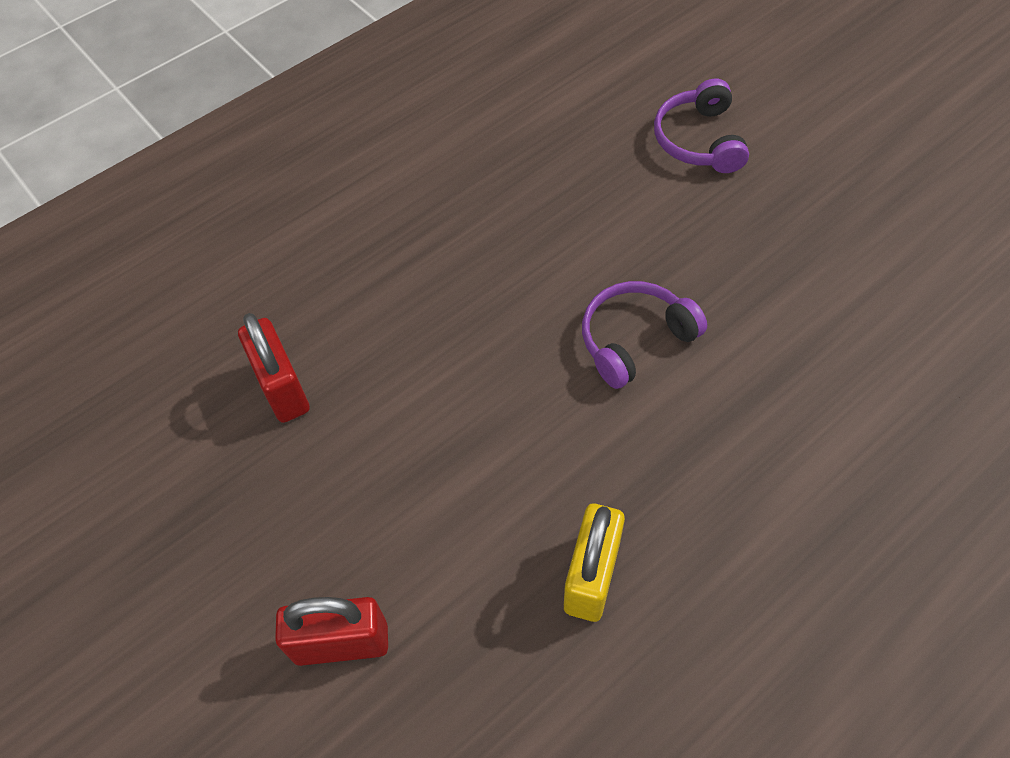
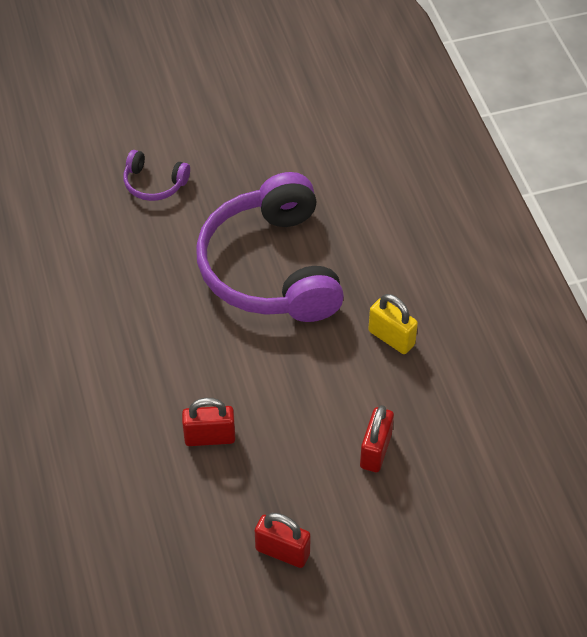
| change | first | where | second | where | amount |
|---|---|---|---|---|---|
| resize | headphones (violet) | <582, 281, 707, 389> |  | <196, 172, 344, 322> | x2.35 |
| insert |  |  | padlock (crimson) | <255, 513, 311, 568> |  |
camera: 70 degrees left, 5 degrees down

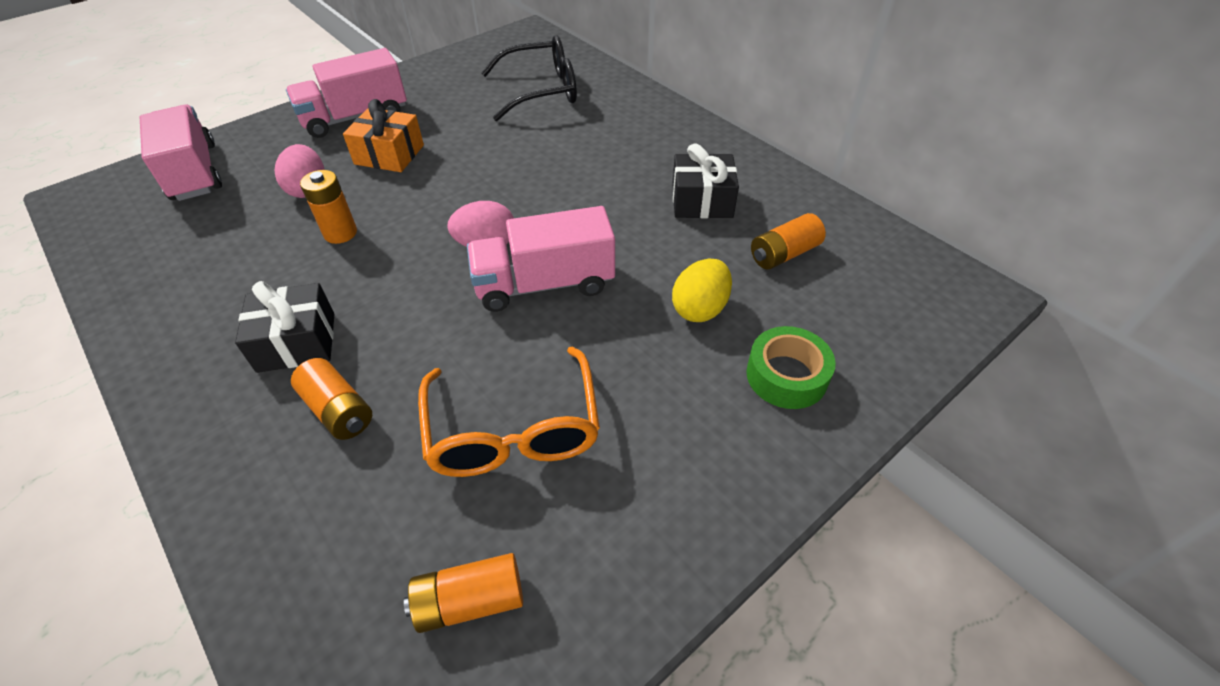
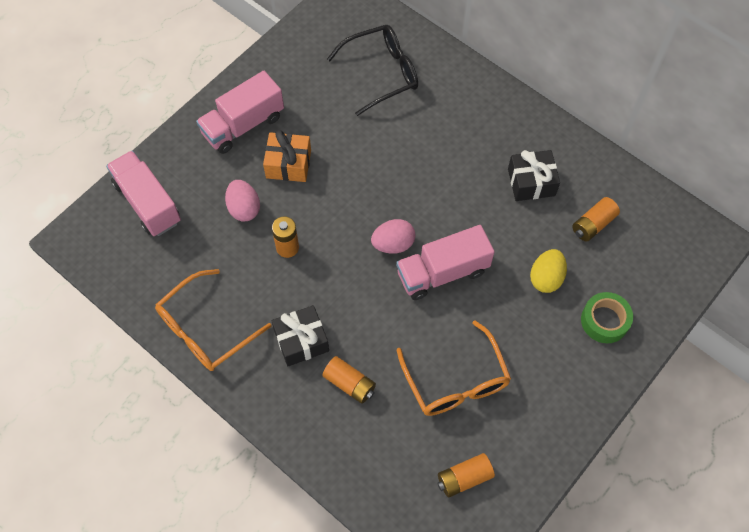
| change | first | where | second | where | amount |
|---|---|---|---|---|---|
| insert |  |  | glasses (bright orange) | <155, 269, 271, 371> |  |
camera: 10 degrees left, 15 degrees up

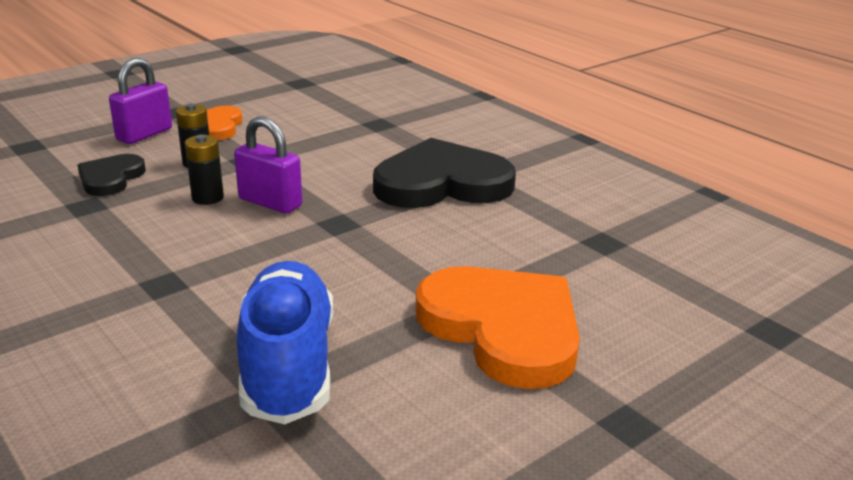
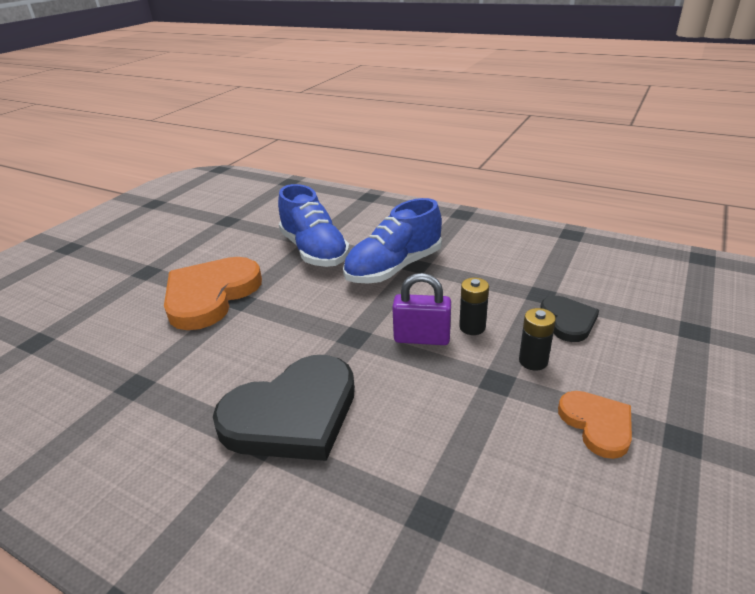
| change | first | where | second | where | amount |
|---|---|---|---|---|---|
| delete | padlock (violet) | <109, 58, 172, 144> |  |  |  |
| rotate | heart (bright orange) | <416, 266, 580, 389> |  | <164, 257, 262, 330> | 90 degrees clockwise |
| insert |  |  | sneaker (cobalt) | <343, 198, 442, 284> |  |
camera: 160 degrees right, 5 degrees up

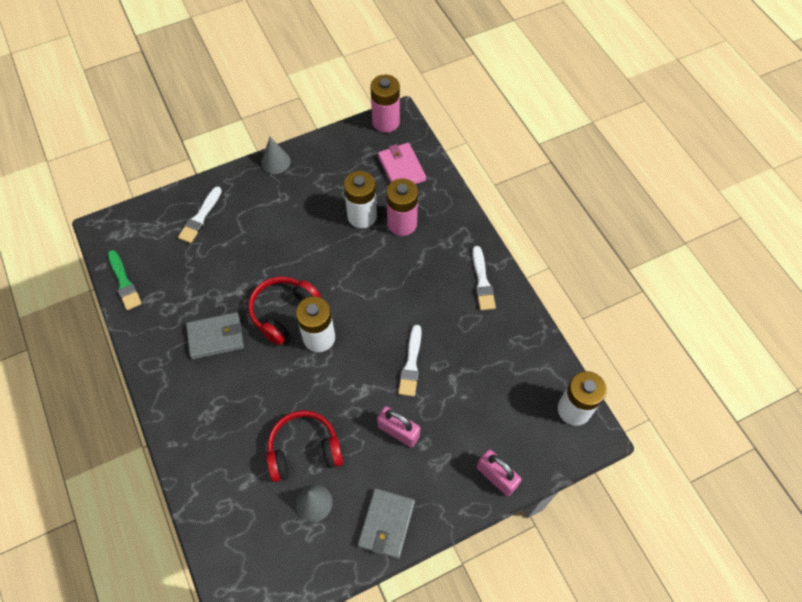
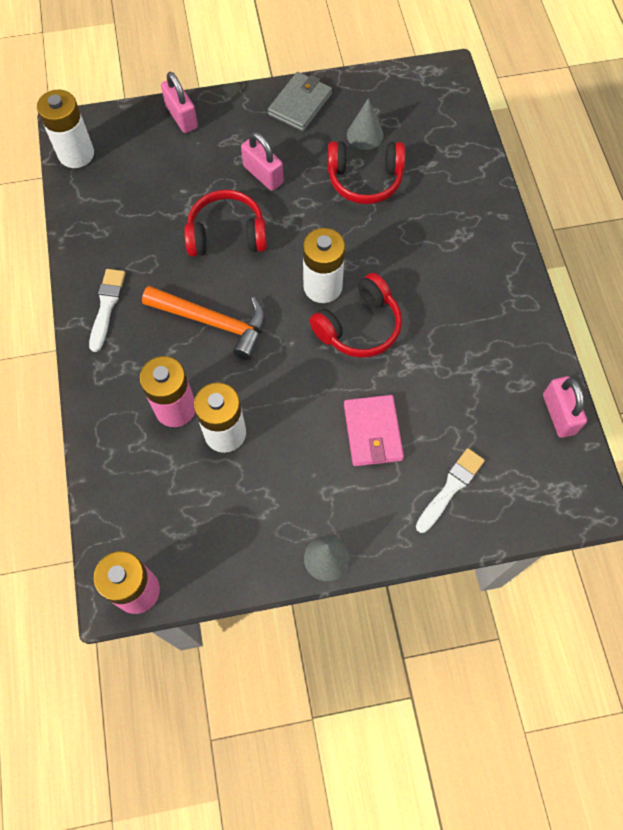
| change | first | where | second | where | amount |
|---|---|---|---|---|---|
| replace | brush (emerald) | <108, 250, 142, 310> | padlock (pink) | <543, 376, 587, 438> |  |
| delete | billfold (grey) | <186, 312, 244, 359> |  |  |  |
| move | billfold (pink) | <378, 143, 426, 184> |  | <344, 395, 404, 466> |  |
| replace | brush (white) | <398, 325, 422, 397> | headphones (crimson) | <184, 190, 267, 256> |  |
| insert |  |  | claw hammer (bright orange) | <142, 286, 265, 360> |  |
camera: 165 degrees left, 5 degrees up

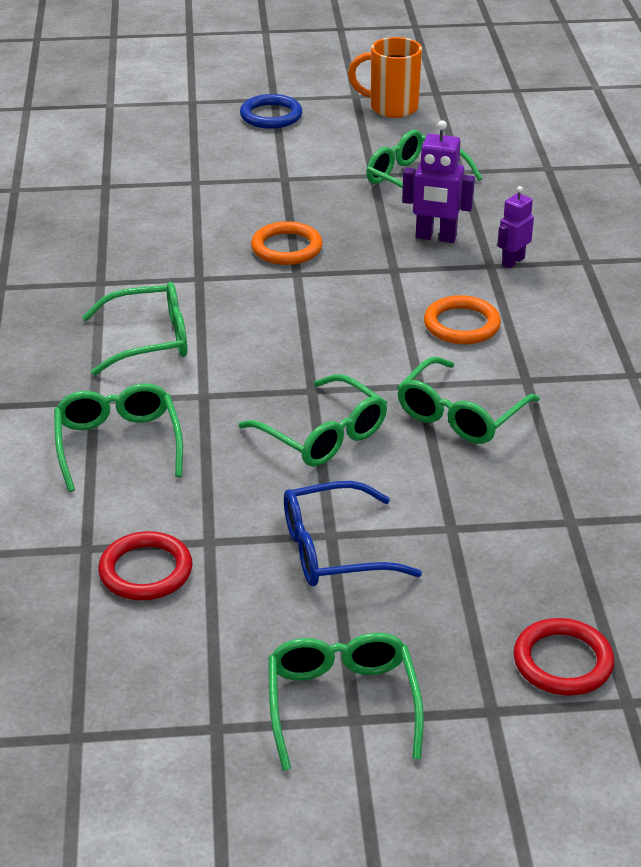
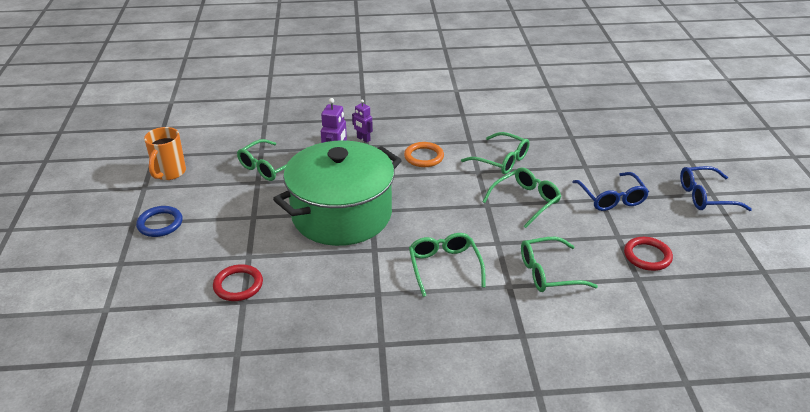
| change | first | where | second | where | amount |
|---|---|---|---|---|---|
| replace | ring (bright orange) | <251, 221, 323, 265> | pot (emerald) | <273, 140, 402, 246> |  |
| recolor | glasses (emerald) | <268, 633, 424, 771> | glasses (cobalt) | <680, 166, 752, 211> |  |
| move | ring (crimson) | <513, 618, 614, 696> |  | <213, 264, 263, 301> |  |
camera: 90 degrees left, 0 degrees up

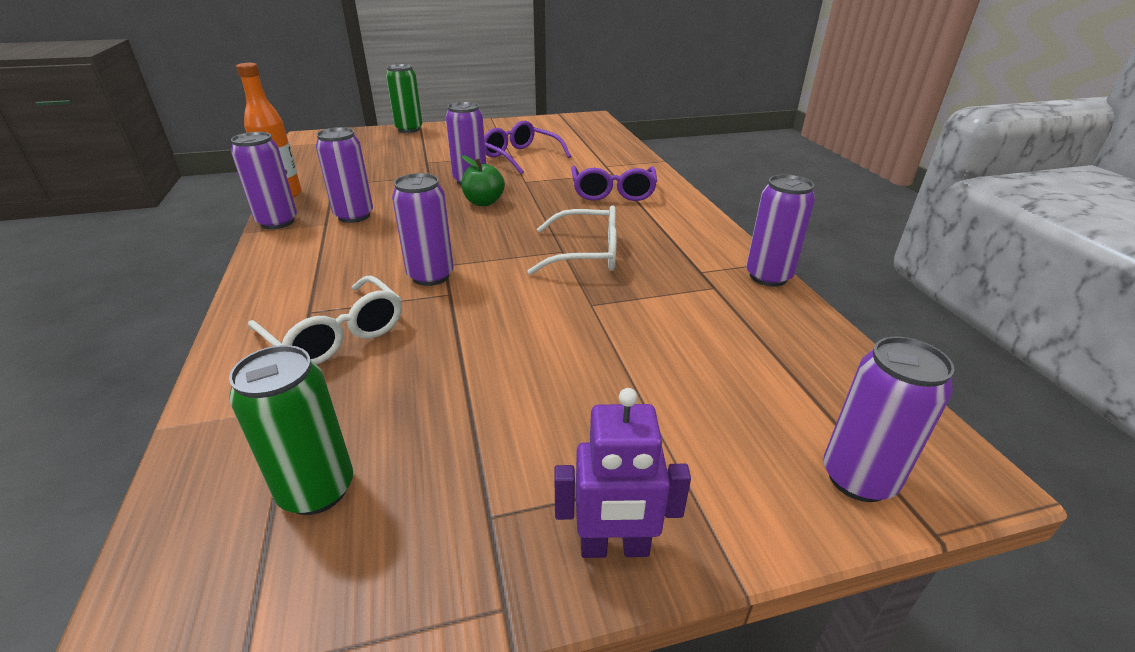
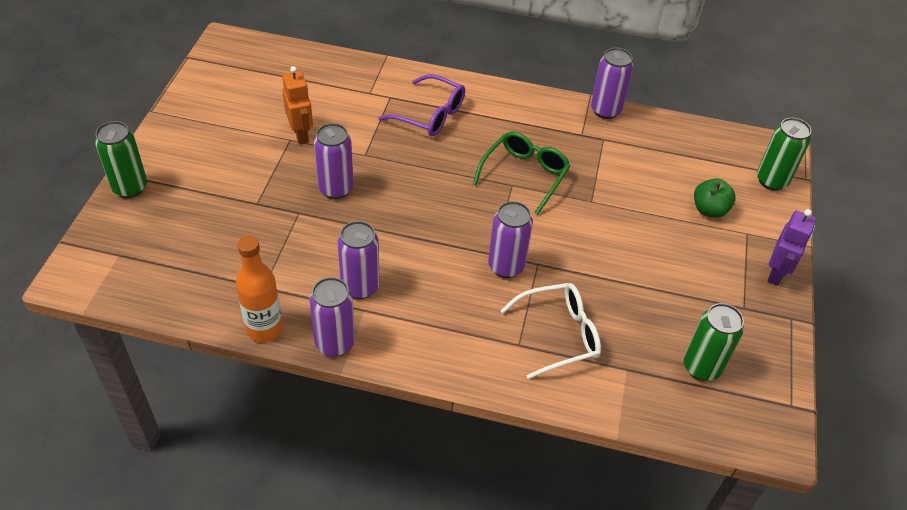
| change | first | where | second | where | amount |
|---|---|---|---|---|---|
| move | toy apple (emerald) | <461, 155, 505, 206> |  | <694, 178, 736, 218> |  |
| replace | glasses (violet) | <484, 121, 571, 174> | toy robot (bright orange) | <282, 66, 313, 144> |  |
| recolor | glasses (white) | <527, 205, 617, 275> | glasses (emerald) | <473, 132, 570, 215> |  |
| recolor | can (violet) | <823, 336, 955, 502> | can (emerald) | <757, 118, 811, 191> |  |
camera: 65 degrees left, 15 degrees up

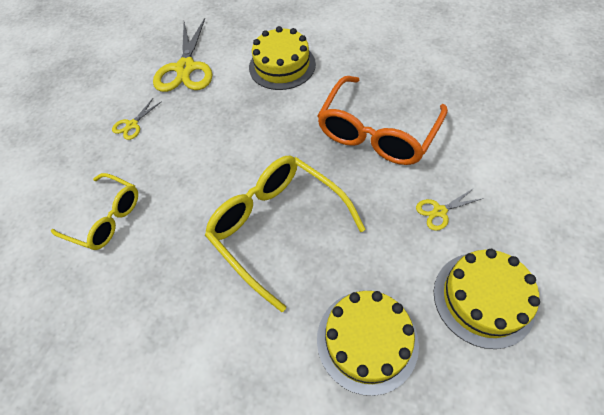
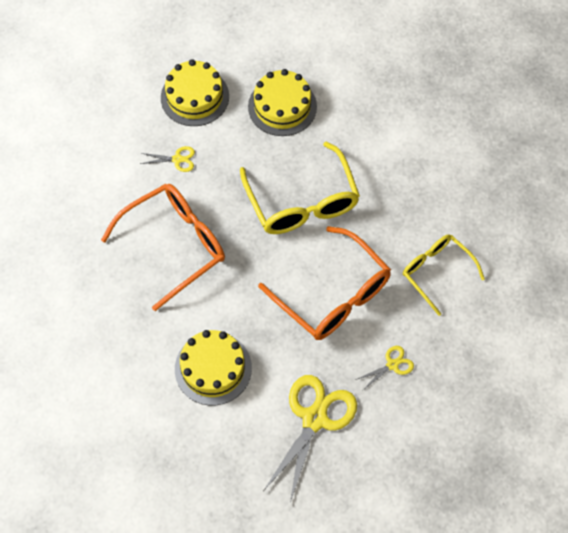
| change | first | where | second | where | amount |
|---|---|---|---|---|---|
| insert |  |  | glasses (bright orange) | <258, 226, 391, 340> |  |
camera: 160 degrees left, 5 degrees up

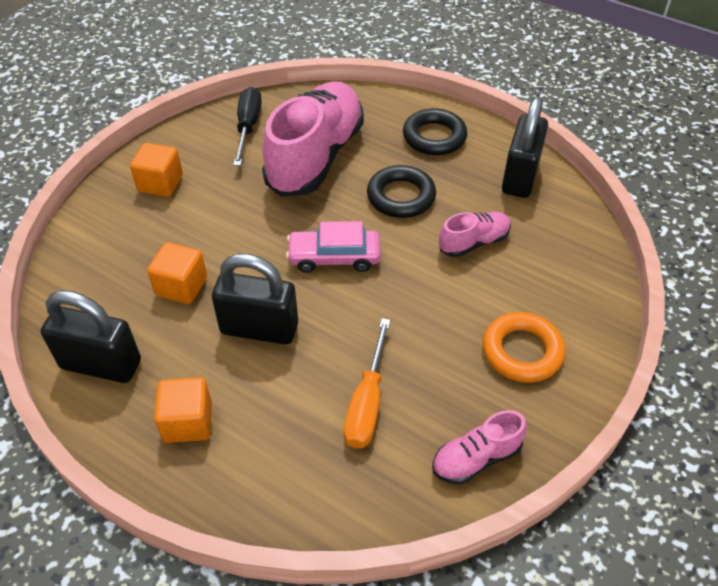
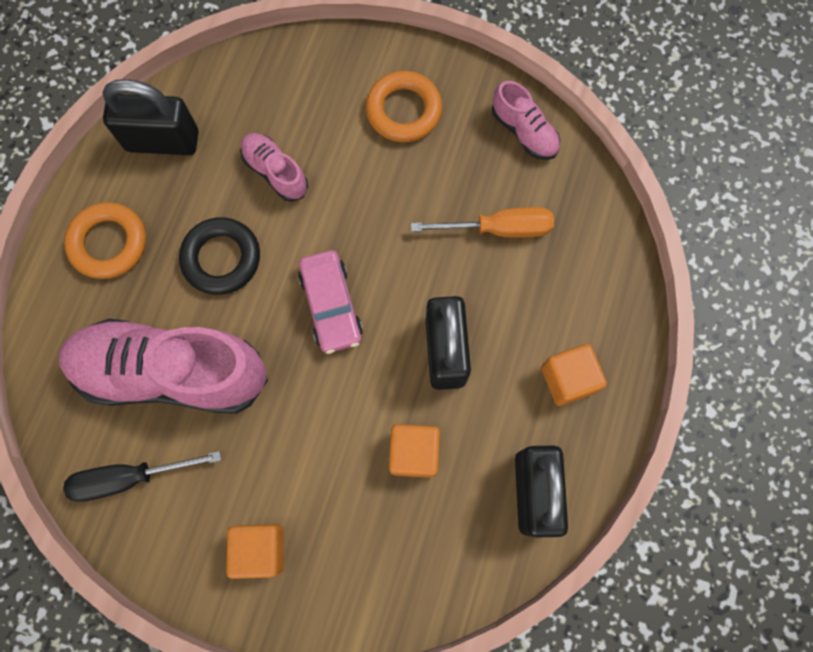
| change | first | where | second | where | amount |
|---|---|---|---|---|---|
| recolor | ring (ebony) | <403, 108, 467, 155> | ring (bright orange) | <64, 202, 146, 279> |  |
camera: 105 degrees left, 25 degrees up

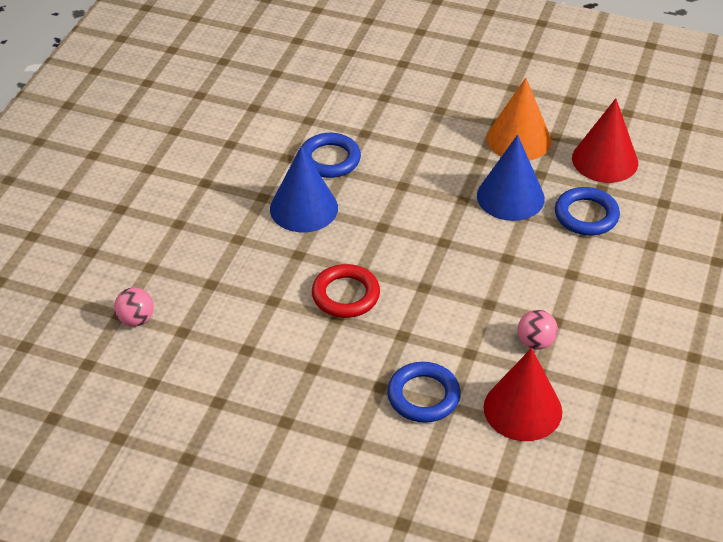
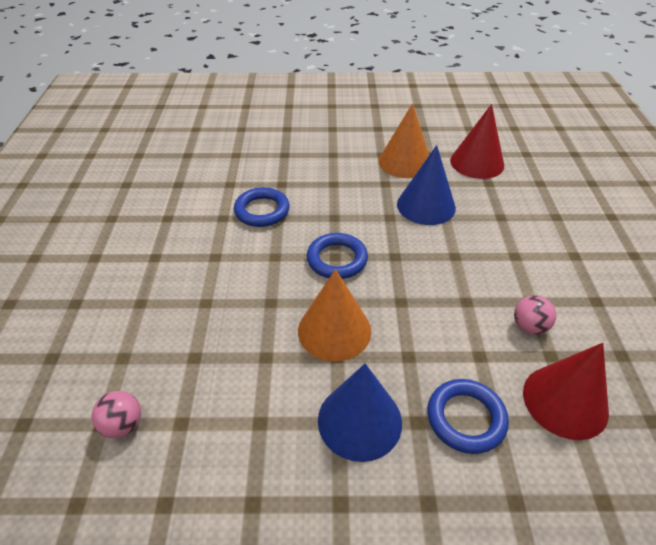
| change | first | where | second | where | amount |
|---|---|---|---|---|---|
| move | cone (cobalt) | <270, 146, 338, 232> |  | <318, 363, 402, 462> |  |
| replace | ring (crimson) | <312, 264, 380, 318> | cone (bright orange) | <298, 269, 371, 362> |  |
| move | ring (cobalt) | <555, 187, 620, 235> |  | <307, 233, 368, 279> |  |
camera: 20 degrees left, 0 degrees up

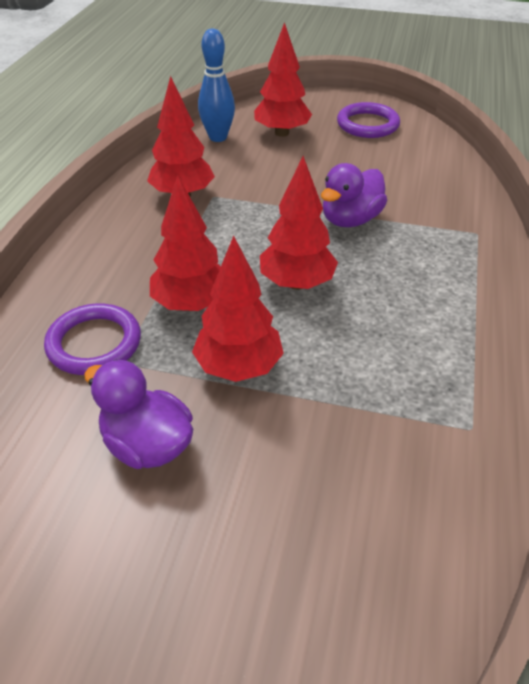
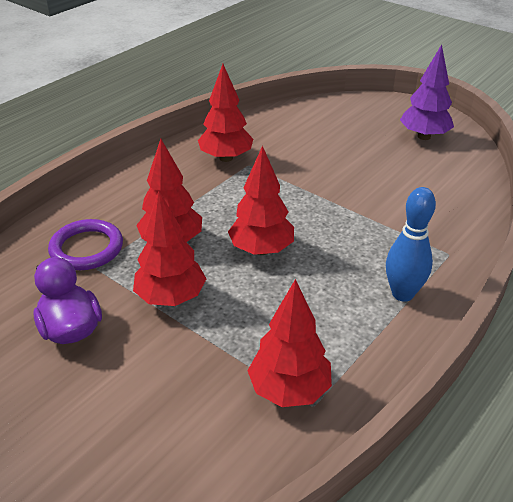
| change | first | where | second | where | amount |
|---|---|---|---|---|---|
| move | bowling pin (cobalt) | <198, 29, 235, 142> |  | <386, 187, 436, 302> |  |
| move | fir tree (crimson) | <254, 22, 312, 137> |  | <247, 279, 332, 407> |  |
| delete | duck (violet) | <321, 163, 387, 227> |  |  |  |
| replace | ring (violet) | <337, 102, 400, 138> | fir tree (violet) | <400, 45, 454, 140> |  |
camera: 25 degrees right, 5 degrees down

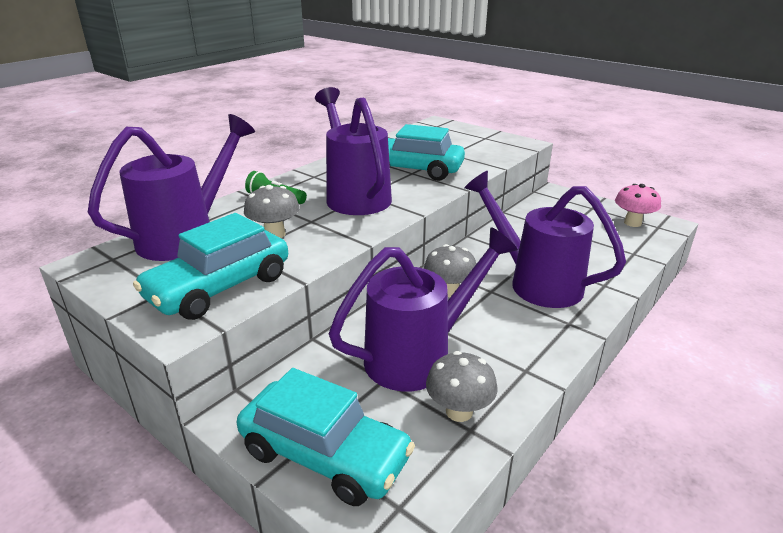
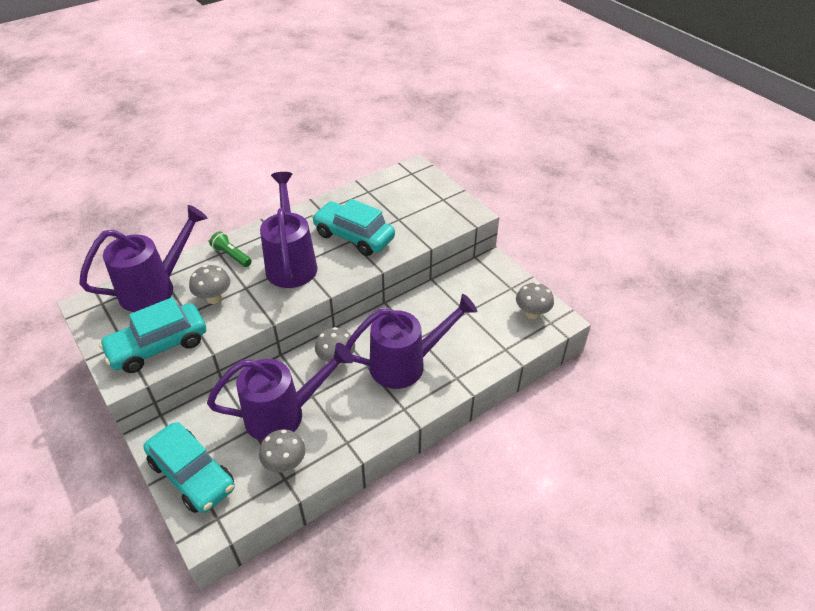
| change | first | where | second | where | amount |
|---|---|---|---|---|---|
| rotate | watering can (violet) | <464, 171, 626, 308> |  | <345, 294, 477, 389> | 105 degrees clockwise |
| recolor | mushroom (pink) | <615, 184, 661, 227> | mushroom (grey) | <516, 282, 554, 319> |  |
camera: 15 degrees right, 15 degrees up

